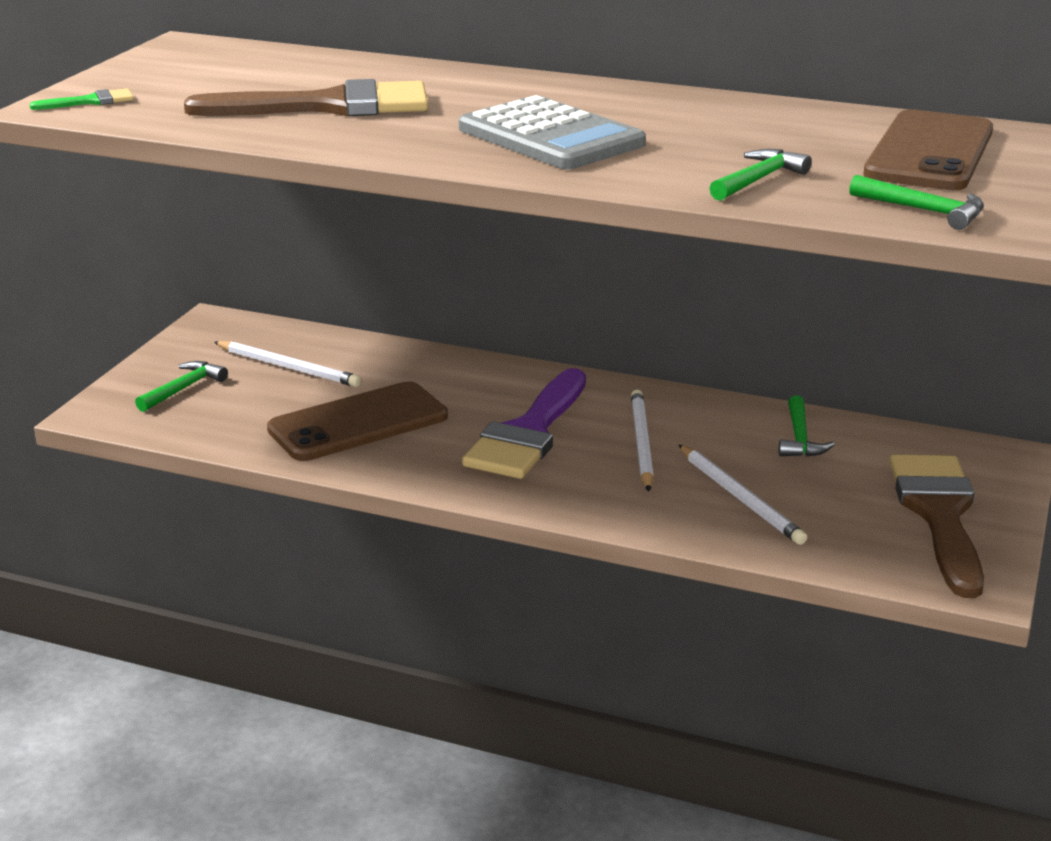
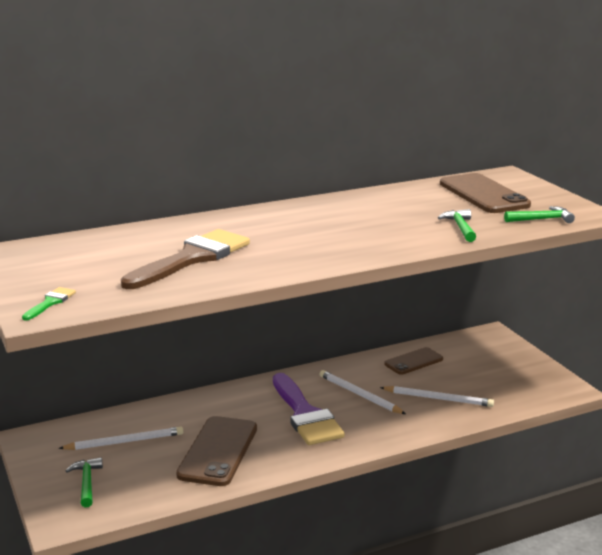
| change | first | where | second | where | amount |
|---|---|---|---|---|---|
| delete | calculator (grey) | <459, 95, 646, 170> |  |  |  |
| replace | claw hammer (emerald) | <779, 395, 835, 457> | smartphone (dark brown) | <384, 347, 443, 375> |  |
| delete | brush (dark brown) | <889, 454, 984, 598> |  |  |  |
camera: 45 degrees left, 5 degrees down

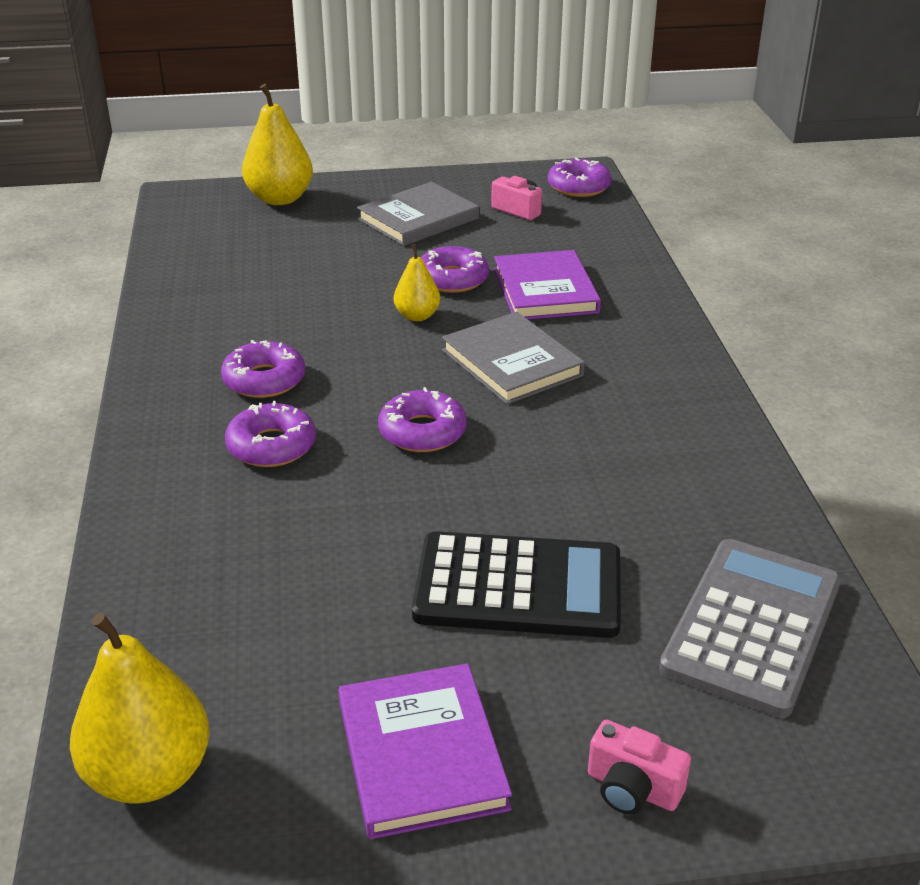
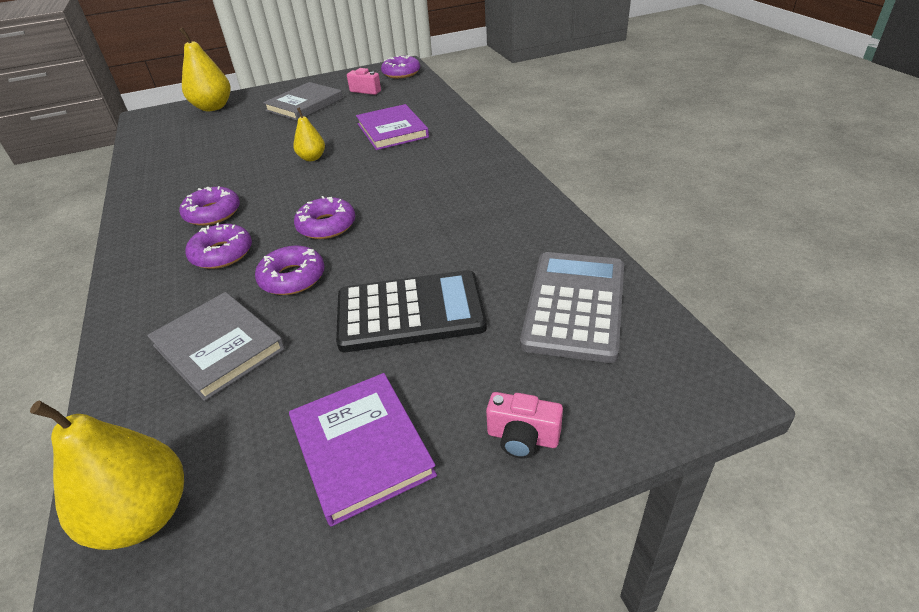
| change | first | where | second | where | amount |
|---|---|---|---|---|---|
| move | doughnut (violet) | <421, 246, 489, 293> |  | <255, 246, 325, 295> |  |
| move | book (grey) | <442, 312, 585, 404> |  | <147, 292, 285, 401> |  |
camera: 10 degrees left, 5 degrees up

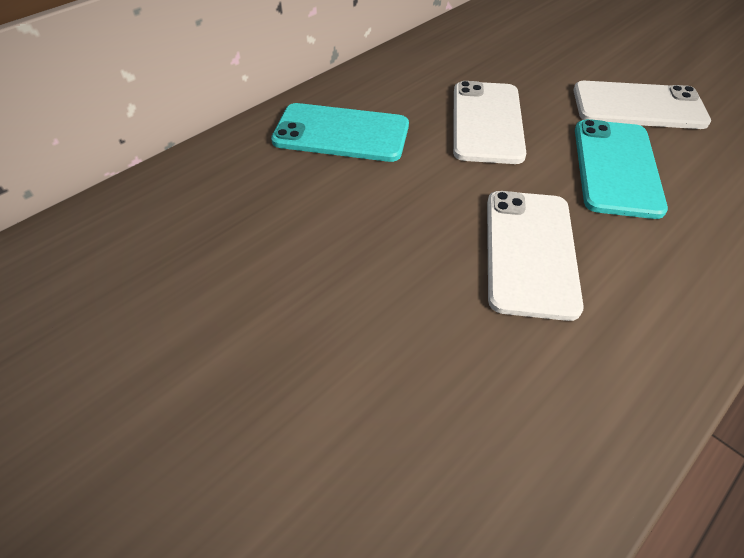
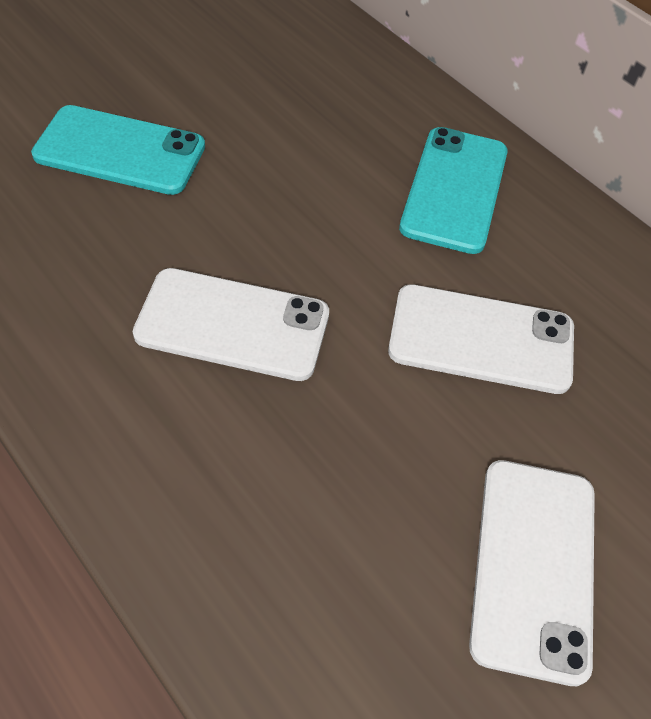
| change | first | where | second | where | amount |
|---|---|---|---|---|---|
| move | smartphone (teal) | <575, 119, 668, 219> |  | <31, 105, 205, 195> |  |
camera: 90 degrees right, 5 degrees up

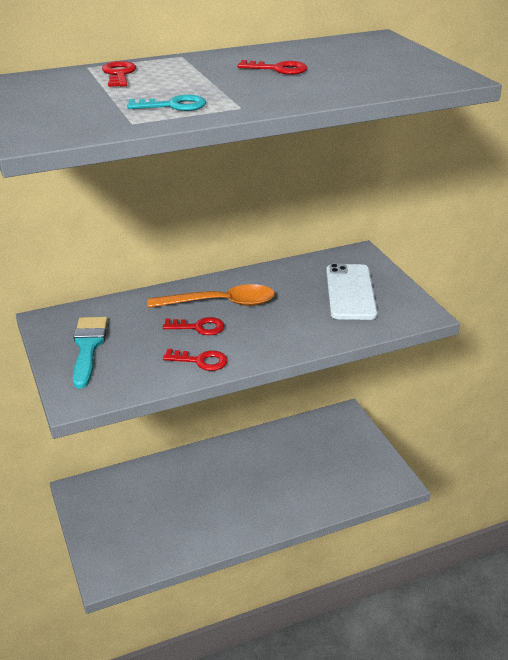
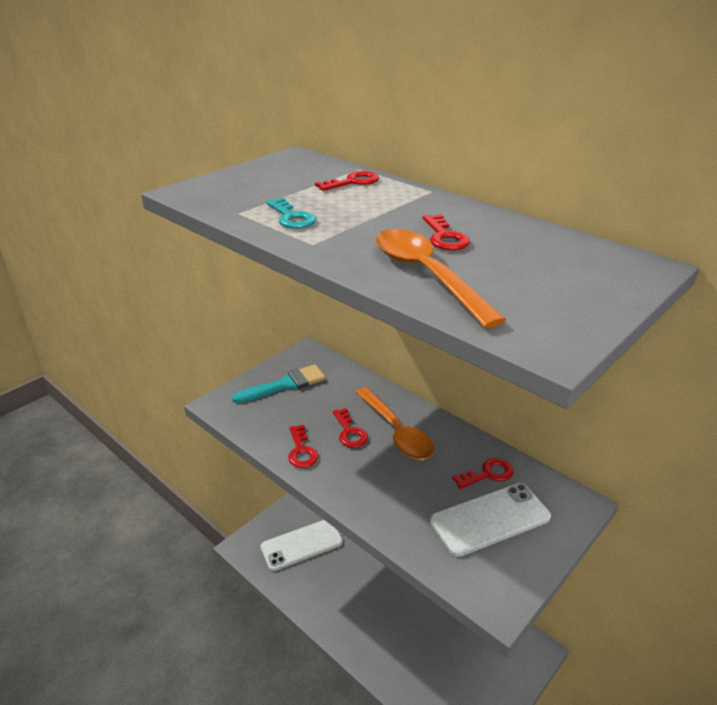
| change | first | where | second | where | amount |
|---|---|---|---|---|---|
| insert |  |  | smartphone (white) | <260, 520, 343, 571> |  |
| insert |  |  | teaspoon (bright orange) | <376, 229, 506, 328> |  |
| insert |  |  | latchkey (crimson) | <452, 458, 514, 489> |  |
camera: 65 degrees right, 0 degrees up

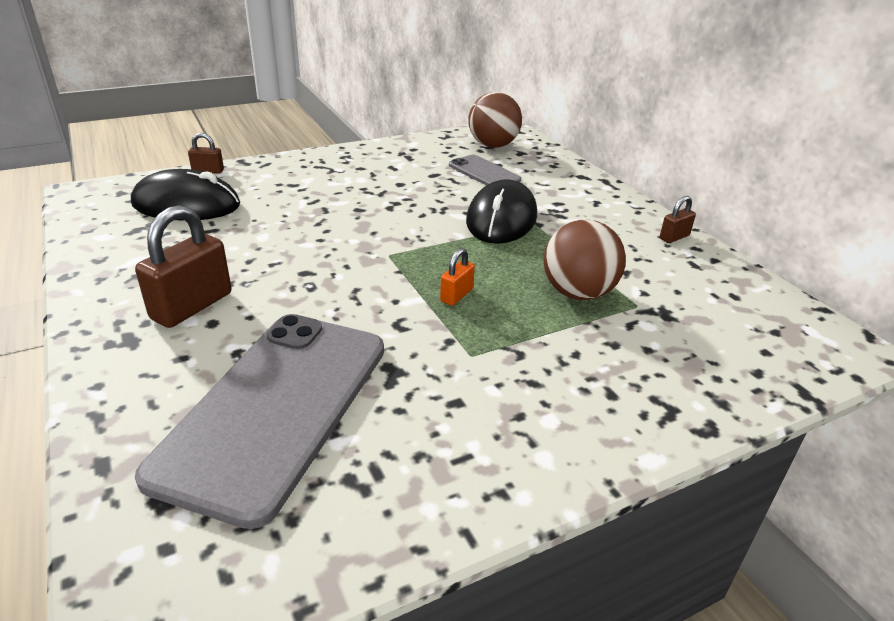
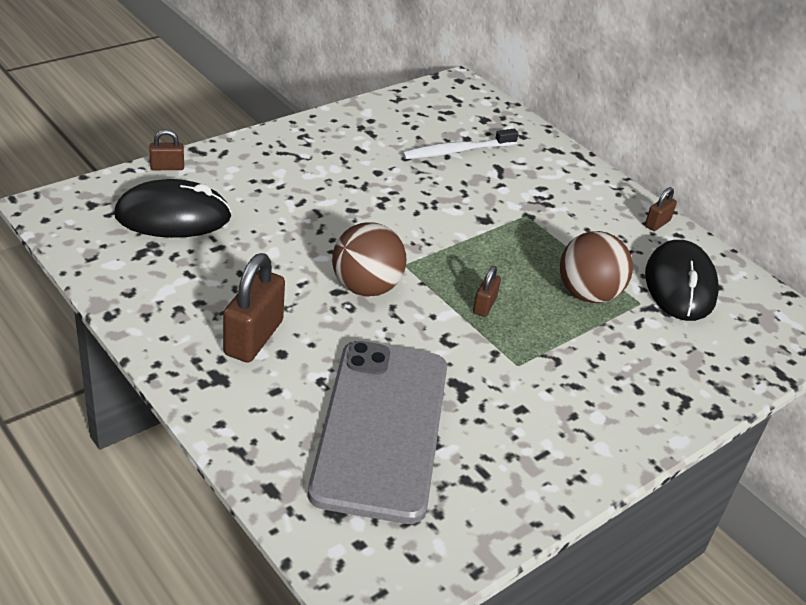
| change | first | where | second | where | amount |
|---|---|---|---|---|---|
| recolor | padlock (bright orange) | <440, 248, 475, 306> | padlock (dark brown) | <473, 266, 501, 317> |  |
| replace | smartphone (grey) | <449, 155, 521, 185> | toothbrush (white) | <402, 129, 519, 159> |  |
| move | mouse (ebony) | <466, 179, 537, 244> |  | <645, 240, 719, 321> |  |
| move | play ball (dark brown) | <468, 92, 522, 148> |  | <332, 222, 407, 297> |  |
camera: 15 degrees left, 5 degrees up

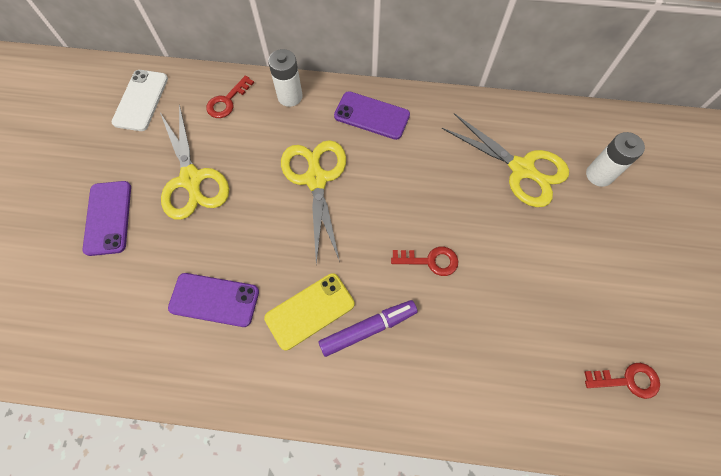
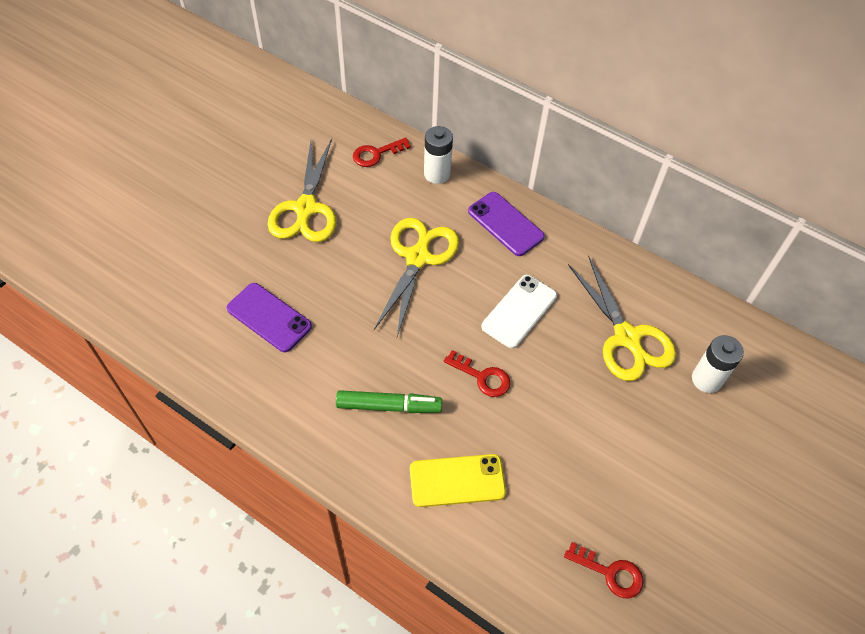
| change | first | where | second | where | amount |
|---|---|---|---|---|---|
| delete | smartphone (violet) | <82, 181, 131, 256> |  |  |  |
| move | smartphone (white) | <112, 70, 168, 131> |  | <481, 275, 557, 349> |  |
| move | smartphone (golden) | <264, 273, 354, 350> |  | <410, 454, 506, 507> |  |
| recolor | felt pen (violet) | <319, 300, 418, 357> | felt pen (emerald) | <336, 390, 442, 413> |  |
camera: 25 degrees right, 10 degrees down

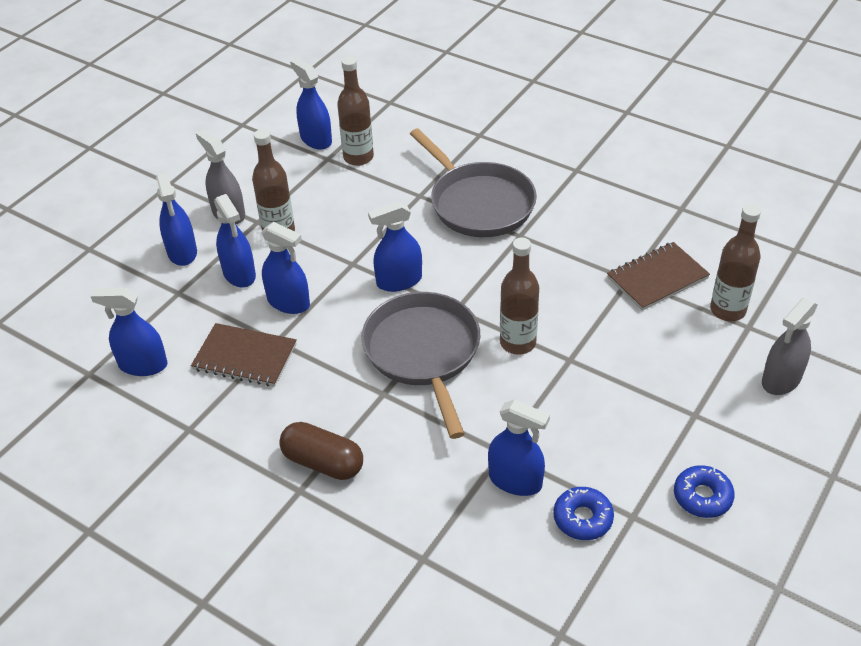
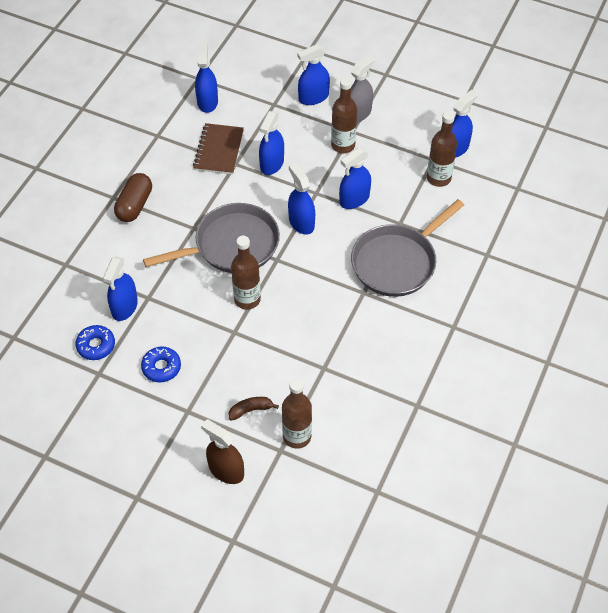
| change | first | where | second | where | amount |
|---|---|---|---|---|---|
| move | sprayer (cobalt) | <214, 194, 256, 288> |  | <339, 148, 371, 209> |  |
| delete | exercise book (dark brown) | <607, 242, 710, 311> |  |  |  |
| move | doughnut (cobalt) | <674, 465, 735, 518> |  | <141, 347, 181, 382> |  |
| recolor | sprayer (grey) | <762, 297, 818, 395> | sprayer (dark brown) | <201, 419, 244, 484> |  |
| insert |  |  | banana (dark brown) | <229, 397, 279, 420> |  |
camera: 80 degrees right, 10 degrees up

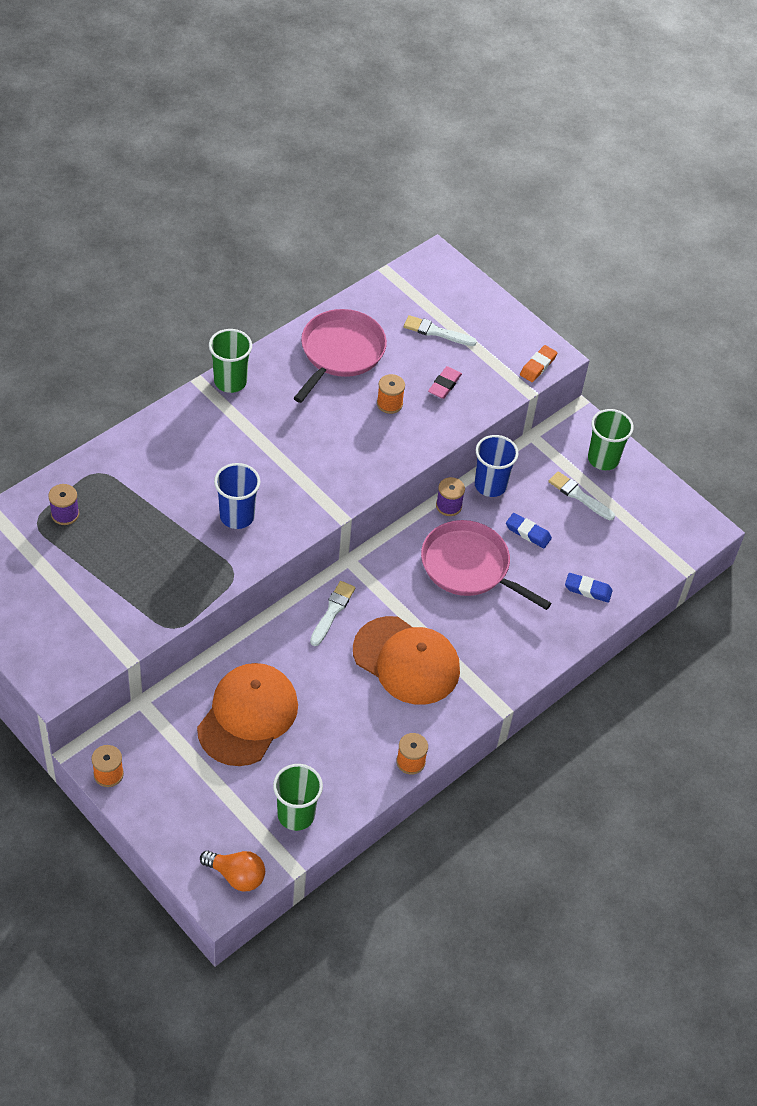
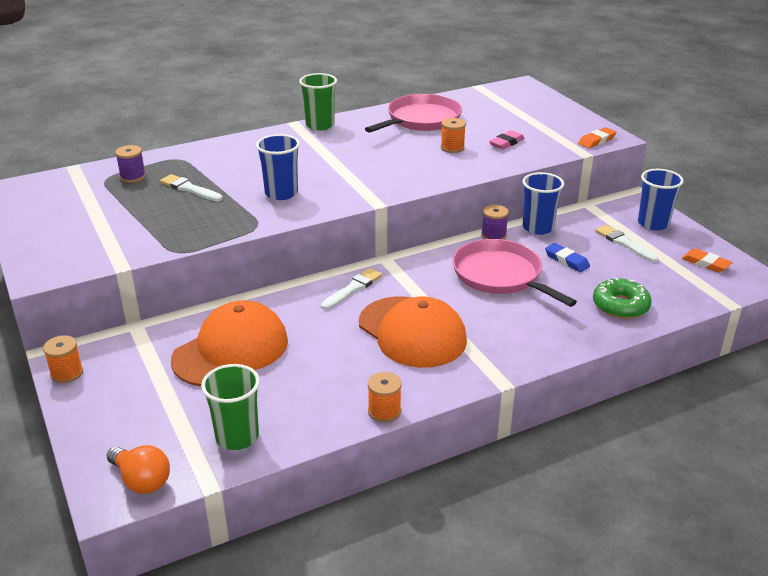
| change | first | where | second | where | amount |
|---|---|---|---|---|---|
| move | brush (white) | <404, 315, 477, 346> |  | <160, 174, 223, 202> |  |
| replace | pencil eraser (cobalt) | <565, 573, 613, 603> | doughnut (emerald) | <593, 277, 652, 319> |  |
| recolor | tumbler (emerald) | <588, 409, 634, 470> | tumbler (cobalt) | <638, 169, 684, 230> |  |
| insert |  |  | pencil eraser (bright orange) | <681, 248, 733, 273> |  |
camera: 20 degrees right, 20 degrees down

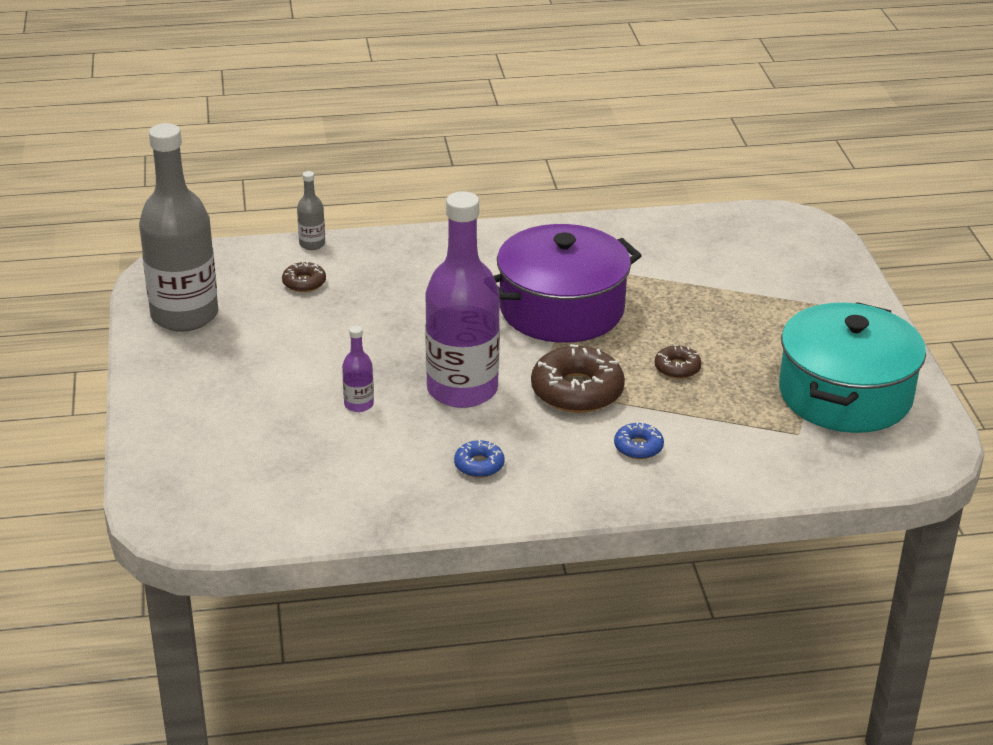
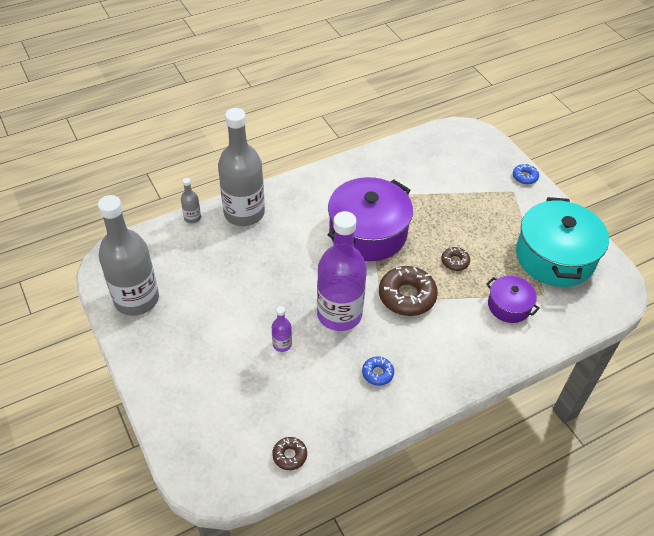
| change | first | where | second | where | amount |
|---|---|---|---|---|---|
| move | doughnut (dark brown) | <282, 261, 326, 292> |  | <272, 437, 307, 470> |  |
| move | doughnut (cobalt) | <614, 422, 664, 459> |  | <513, 164, 539, 184> |  |
| insert |  |  | bottle (grey) | <218, 108, 265, 226> |  |
| insert |  |  | pot (violet) | <486, 276, 540, 323> |  |
camera: 20 degrees left, 15 degrees up

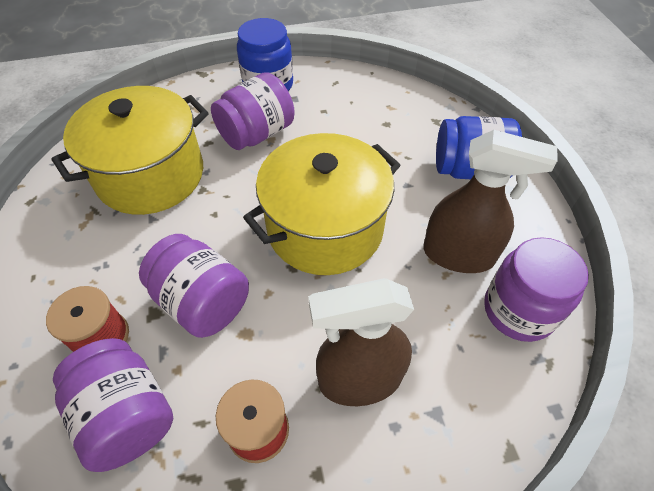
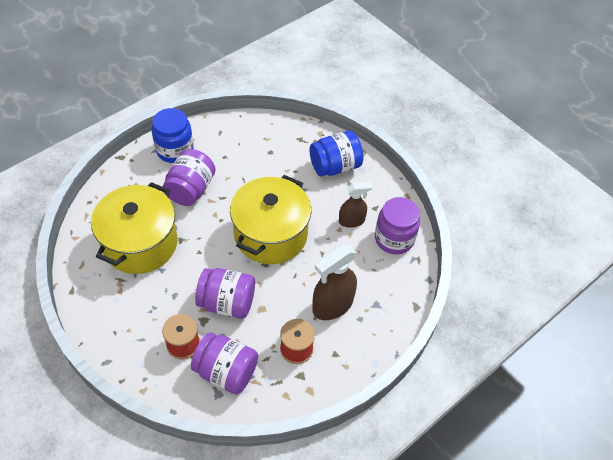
| change | first | where | second | where | amount |
|---|---|---|---|---|---|
| resize | sprayer (dark brown) | <423, 130, 558, 273> |  | <339, 182, 373, 228> | x0.63 |
camera: 30 degrees left, 0 degrees up

